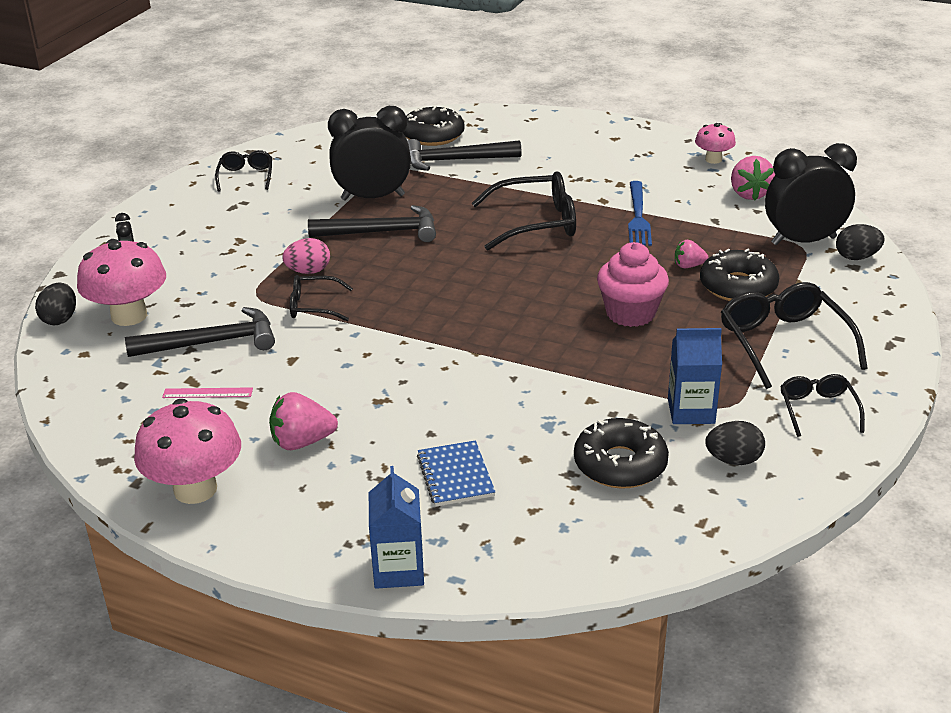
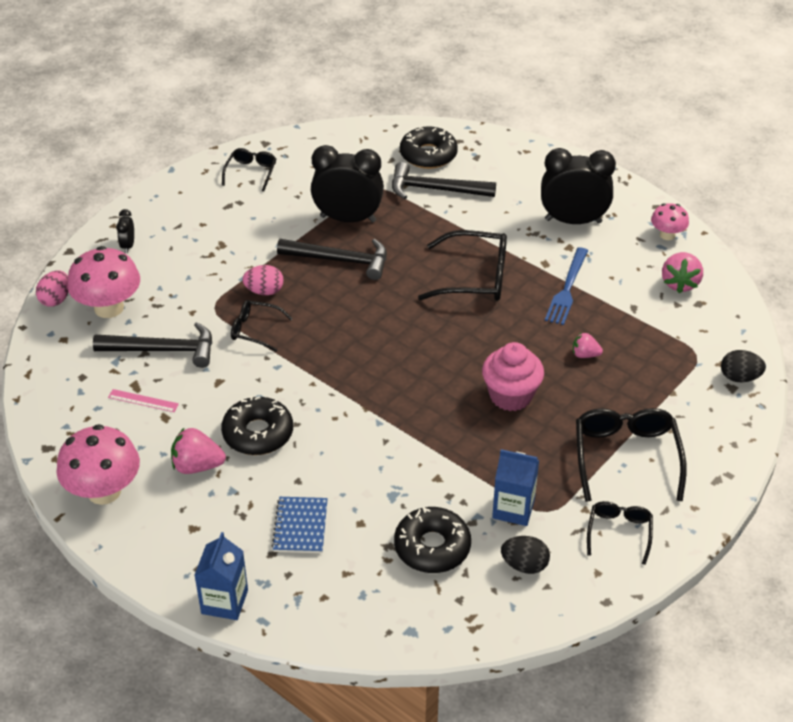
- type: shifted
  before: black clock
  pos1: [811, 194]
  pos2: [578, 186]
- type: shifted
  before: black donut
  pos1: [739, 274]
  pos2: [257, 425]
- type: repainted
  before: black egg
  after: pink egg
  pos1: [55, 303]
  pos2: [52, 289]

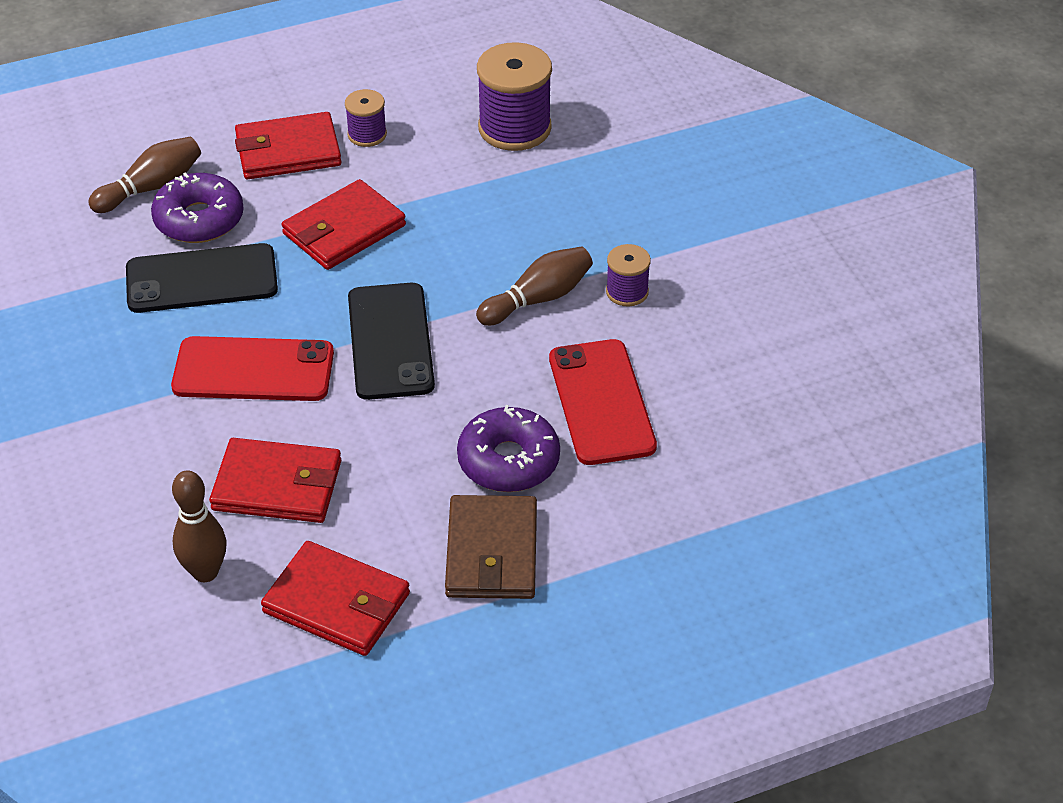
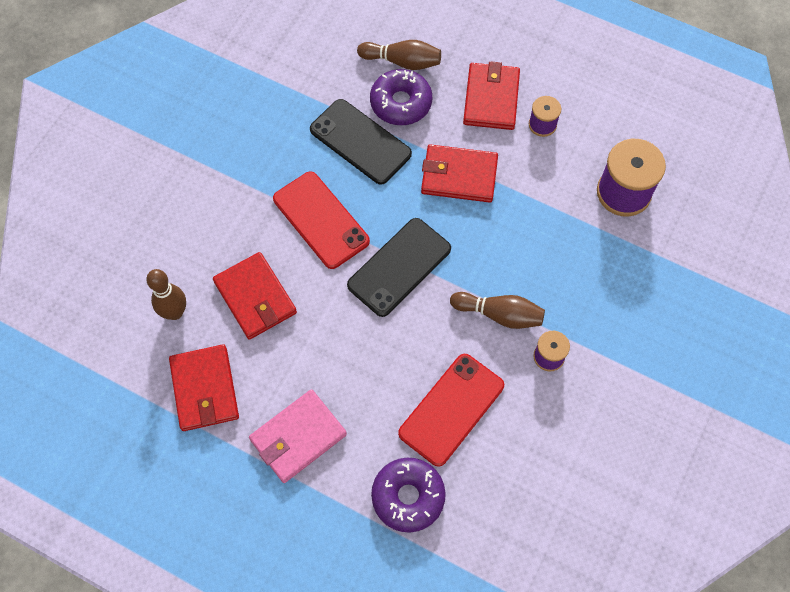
- type: rotated
  before: red wallet
  pos1: [288, 145]
  pos2: [491, 95]
  turn: 60
- type: shifted
  before: purple donut
  pos1: [508, 448]
  pos2: [408, 495]
- type: repainted
  before: brown wallet
  after: pink wallet
  pos1: [491, 547]
  pos2: [298, 436]

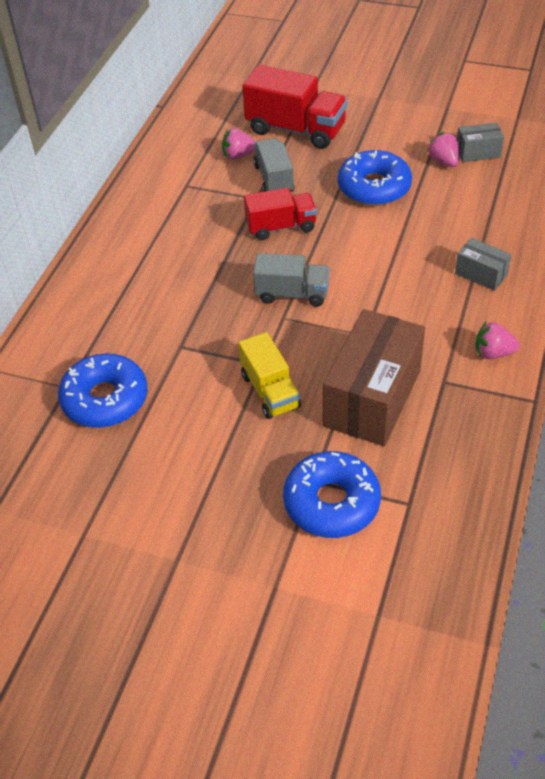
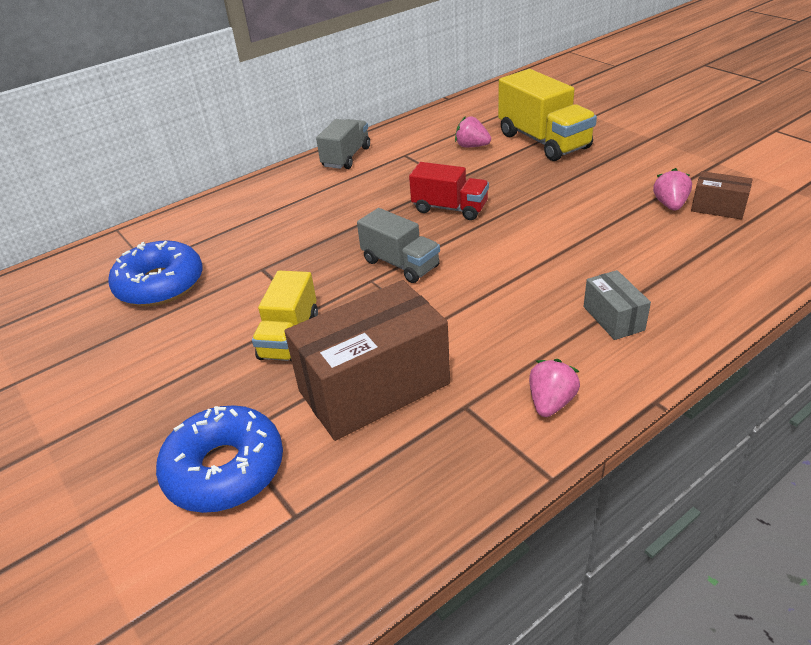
- type: repainted
  before: red truck
  after: yellow truck
  pos1: [295, 107]
  pos2: [547, 115]
- type: repainted
  before: grey box
  after: brown box
  pos1: [480, 142]
  pos2: [722, 195]
- type: shifted
  before: grey truck
  pos1: [274, 165]
  pos2: [343, 144]
- type: gone
  before: blue donut
  pos1: [375, 178]
- type: rotated
  before: pink strawberry
  pos1: [497, 340]
  pos2: [554, 388]
  turn: 75

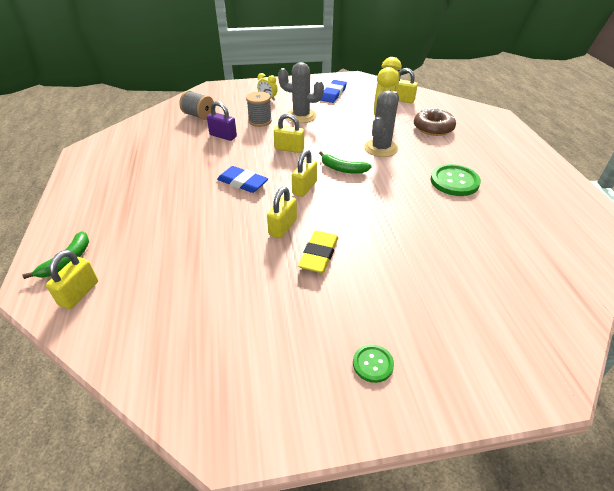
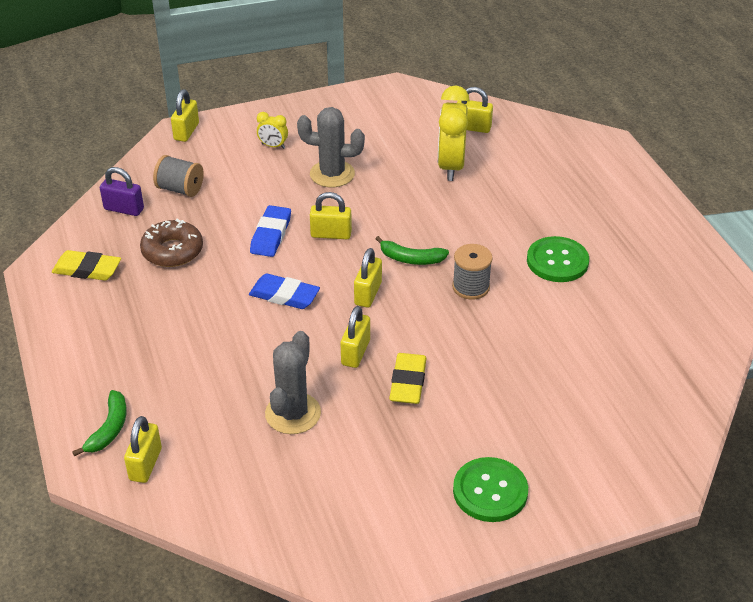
- type: shifted
  before: blue eraser
  pos1: [334, 91]
  pos2: [270, 231]
- type: shifted
  before: grey cactus
  pos1: [381, 123]
  pos2: [293, 382]
- type: shifted
  before: grey spool
  pos1: [259, 109]
  pos2: [472, 272]
- type: shifted
  before: purple padlock
  pos1: [222, 121]
  pos2: [122, 191]
- type: shifted
  before: brown donut
  pos1: [435, 122]
  pos2: [171, 242]
- type: scaled
  before: green button
  pos1: [373, 363]
  pos2: [490, 489]
  scale: 1.79
- type: new
  after: yellow padlock
  pos2: [185, 115]
- type: new
  after: yellow eraser
  pos2: [86, 265]

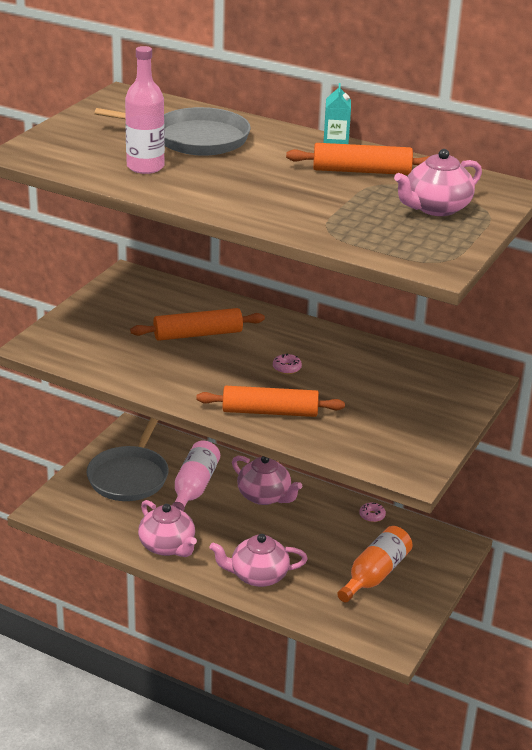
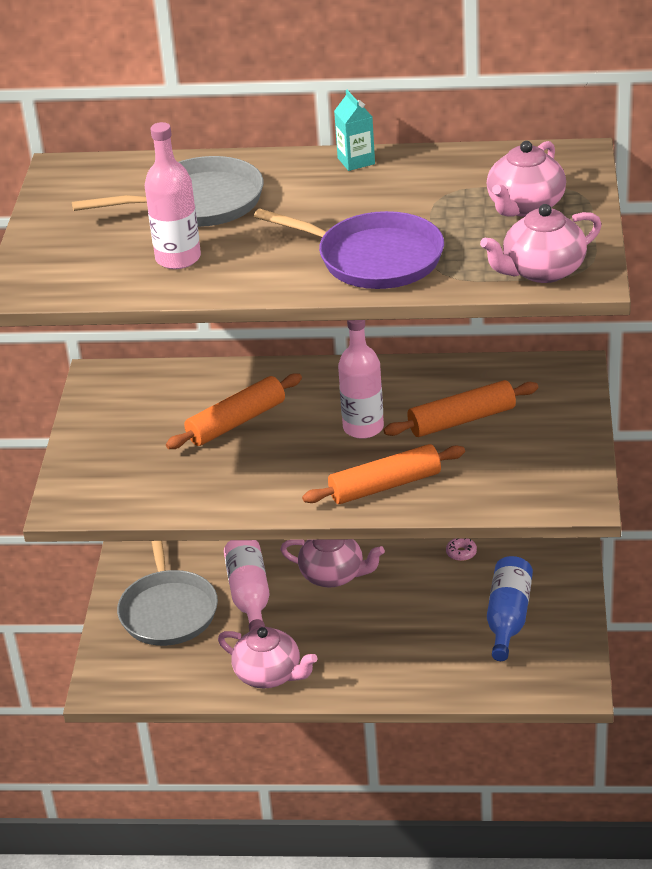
- type: shifted
  before: orange rolling pin
  pos1: [358, 159]
  pos2: [460, 408]
- type: swapped
  before: pink donut
  after: pink bottle
  pos1: [287, 363]
  pos2: [361, 379]
- type: repainted
  before: orange bottle
  after: blue bottle
  pos1: [374, 564]
  pos2: [510, 608]
- type: shifted
  before: pink teapot
  pos1: [258, 560]
  pos2: [541, 243]
- type: new
  after: purple pan
  pos2: [349, 248]

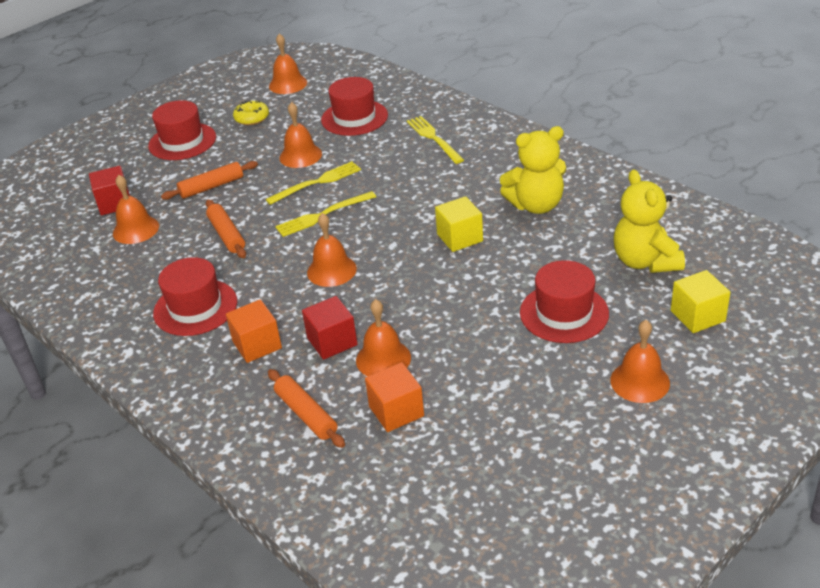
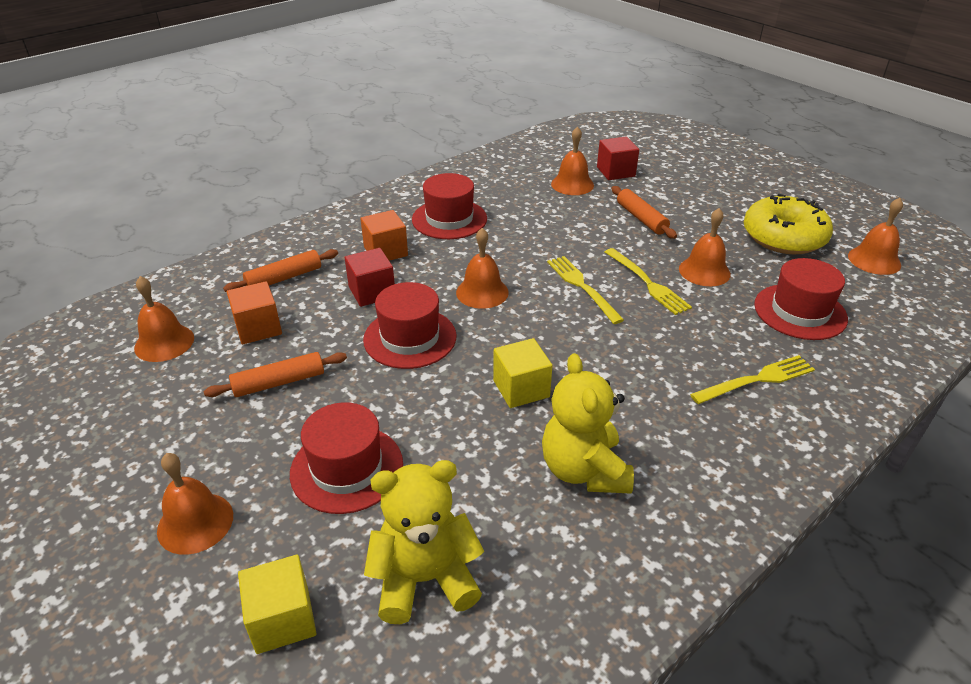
- type: shifted
  before: red hat
  pos1: [182, 130]
  pos2: [409, 325]
- type: scaled
  before: yellow donut
  pos1: [251, 112]
  pos2: [788, 224]
  scale: 1.98
- type: shifted
  before: orange rolling pin
  pos1: [226, 229]
  pos2: [275, 374]
- type: shifted
  before: orange bell
  pos1: [383, 337]
  pos2: [164, 319]

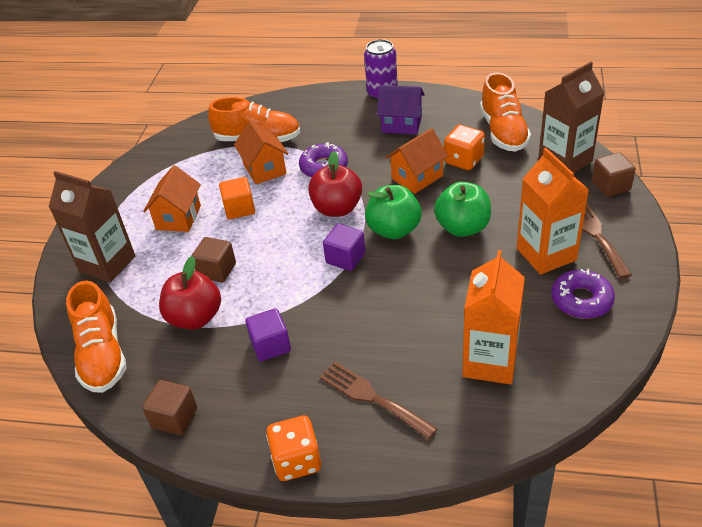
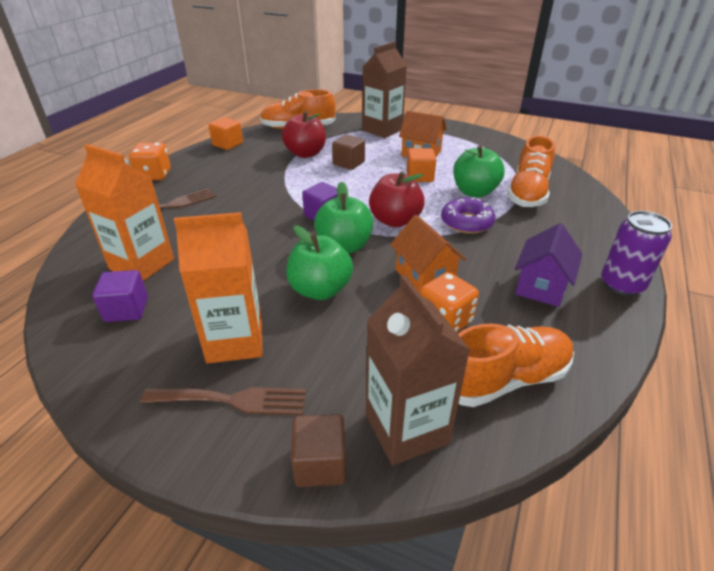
- type: rotated
  before: orange shoe
  pos1: [505, 112]
  pos2: [516, 365]
  turn: 150
- type: swapped
  before: orange house
  after: green apple
  pos1: [261, 152]
  pos2: [479, 171]
- type: gone
  before: purple donut
  pos1: [583, 294]
- type: shifted
  before: purple cube
  pos1: [268, 335]
  pos2: [120, 296]
- type: repainted
  before: brown cube
  after: orange cube
  pos1: [169, 407]
  pos2: [226, 133]

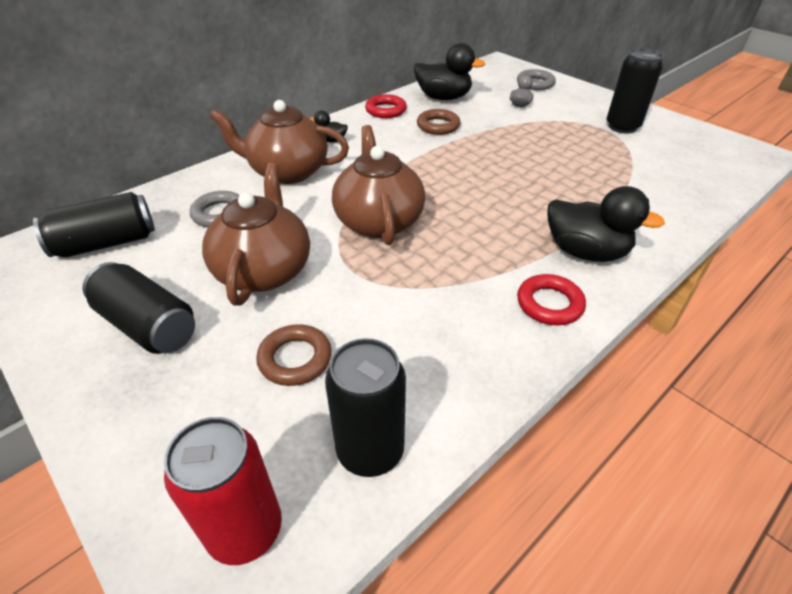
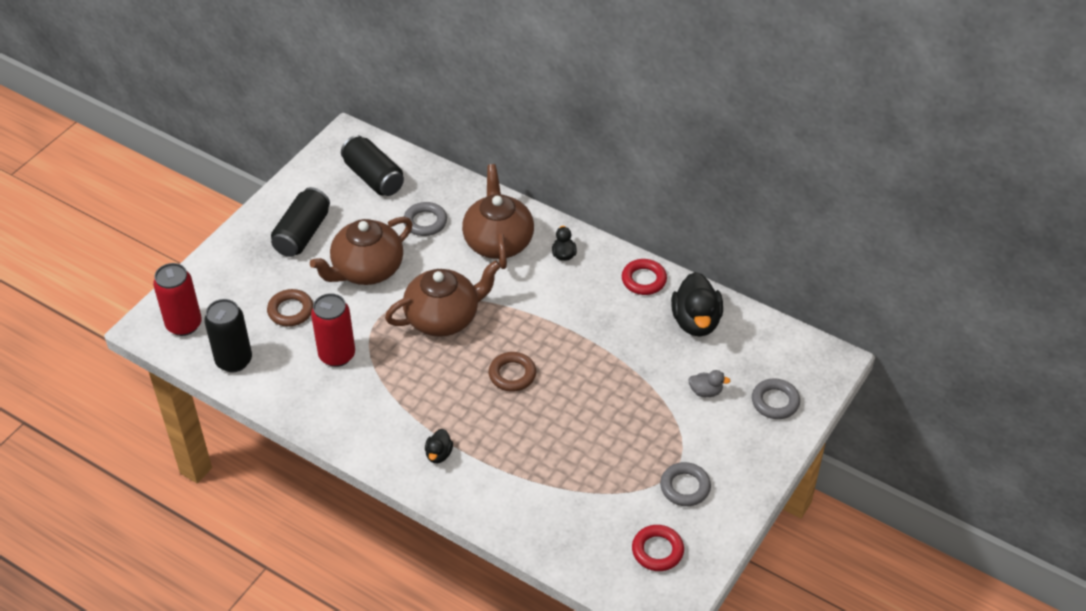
- type: swapped
  before: black can
  after: grey ring
  pos1: [635, 90]
  pos2: [685, 484]
- type: shifted
  before: brown ring
  pos1: [439, 122]
  pos2: [512, 372]
- type: rotated
  before: brown teapot
  pos1: [256, 234]
  pos2: [361, 251]
  turn: 150
- type: scaled
  before: black duck
  pos1: [606, 224]
  pos2: [439, 446]
  scale: 0.5
- type: shifted
  before: red ring
  pos1: [551, 299]
  pos2: [658, 548]
- type: new
  after: red can
  pos2: [333, 330]

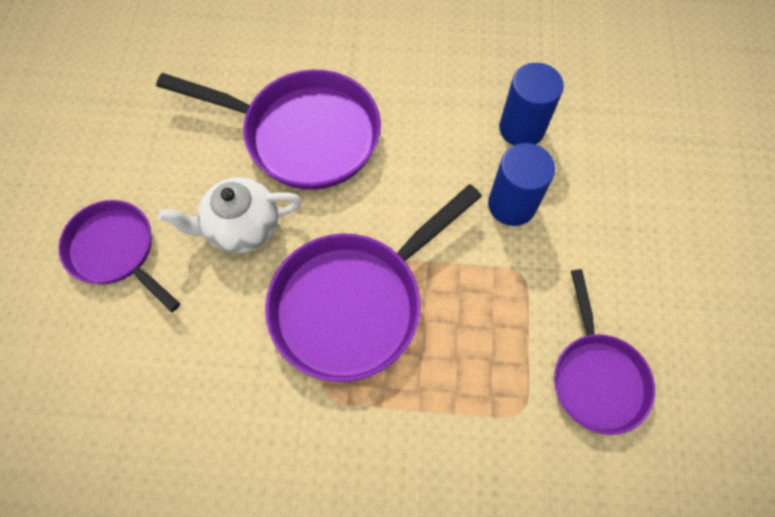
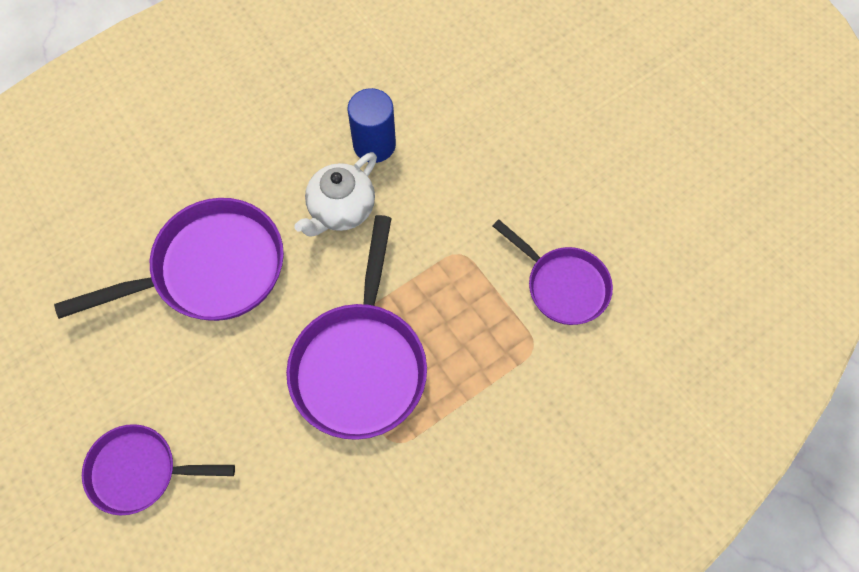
- type: gone
  before: blue cylinder
  pos1: [521, 184]
- type: shifted
  before: white teapot
  pos1: [230, 215]
  pos2: [335, 194]

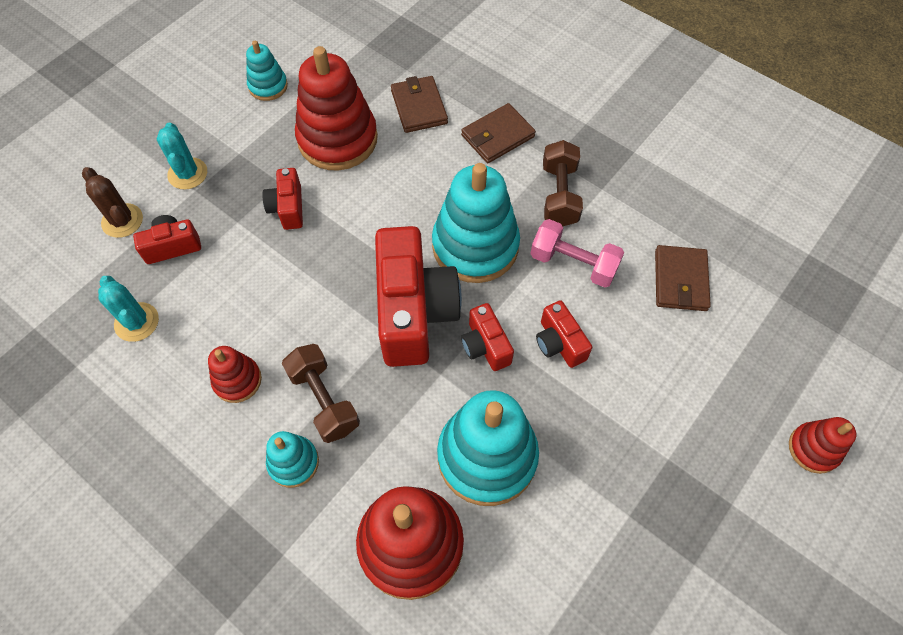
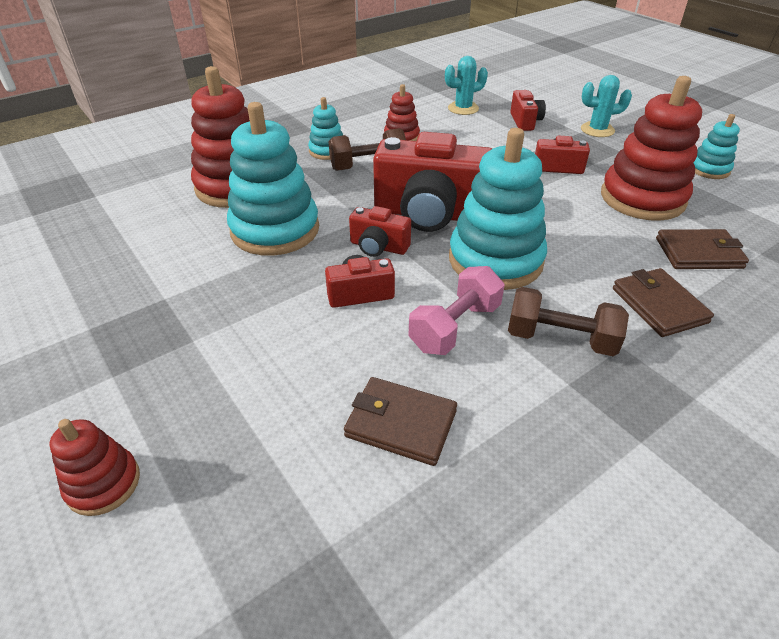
- type: gone
  before: brown cactus
  pos1: [112, 202]
- type: rotated
  before: red camera
  pos1: [487, 337]
  pos2: [380, 231]
  turn: -150

